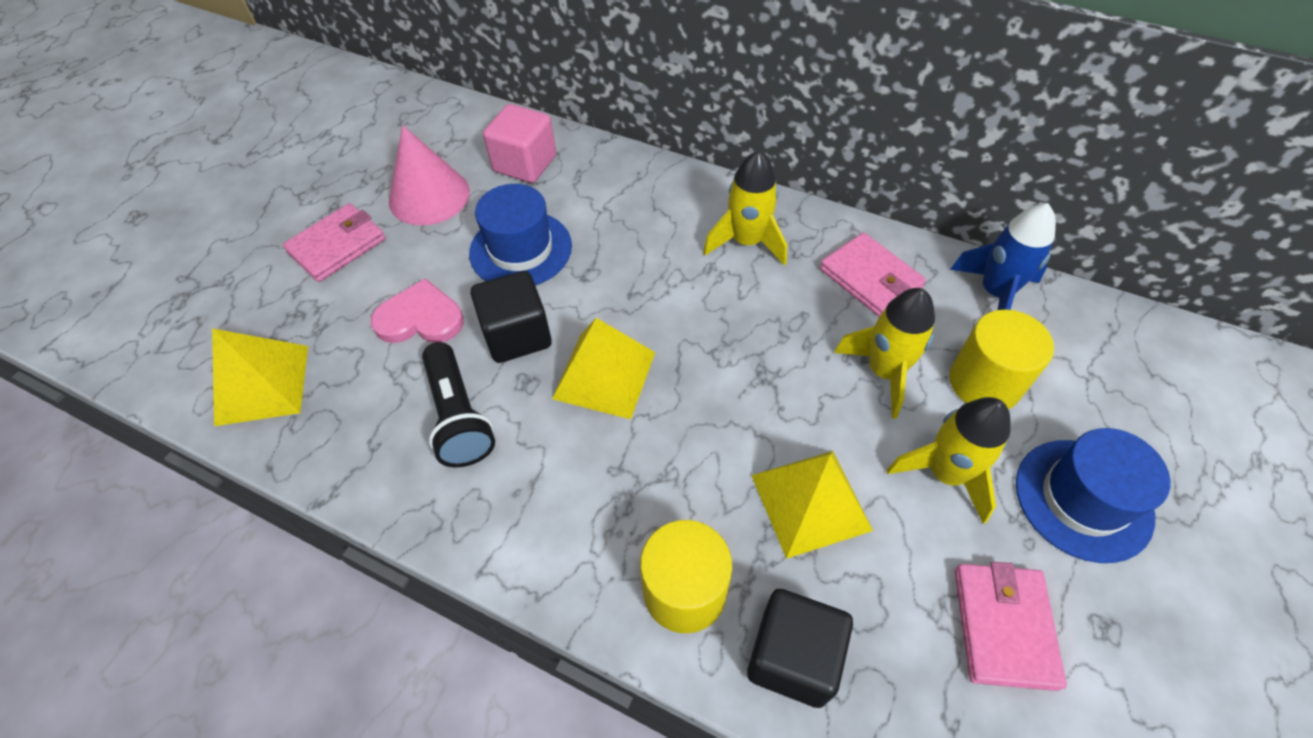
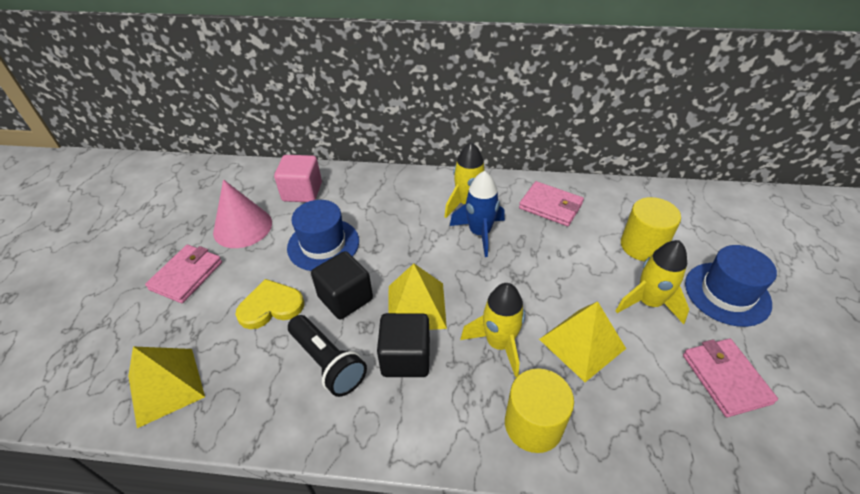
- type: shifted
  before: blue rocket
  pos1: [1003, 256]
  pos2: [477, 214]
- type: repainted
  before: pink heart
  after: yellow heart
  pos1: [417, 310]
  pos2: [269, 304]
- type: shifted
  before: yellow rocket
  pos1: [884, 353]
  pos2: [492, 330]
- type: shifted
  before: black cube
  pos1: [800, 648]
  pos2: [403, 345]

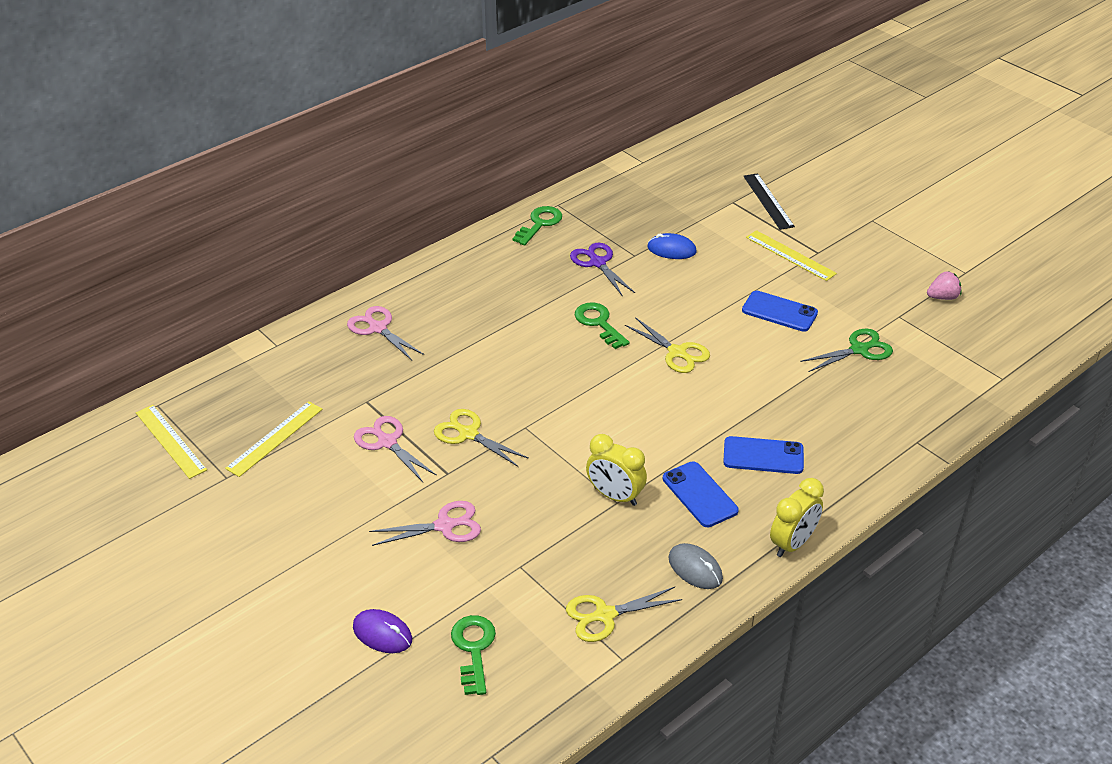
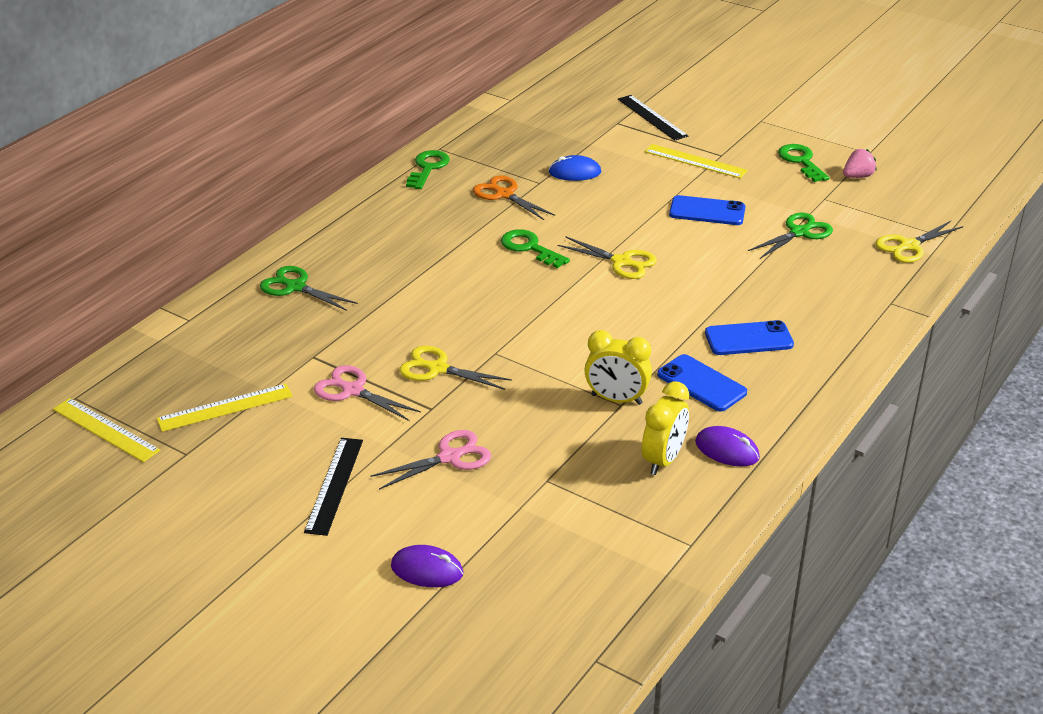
- type: repainted
  before: purple scissors
  after: orange scissors
  pos1: [602, 270]
  pos2: [514, 197]
- type: repainted
  before: pink scissors
  after: green scissors
  pos1: [385, 333]
  pos2: [309, 288]
- type: rotated
  before: yellow ruler
  pos1: [274, 439]
  pos2: [224, 408]
  turn: 45
- type: shifted
  before: yellow clock
  pos1: [797, 517]
  pos2: [665, 428]
- type: repainted
  before: grey mouse
  after: purple mouse
  pos1: [695, 566]
  pos2: [727, 446]
- type: shifted
  before: yellow scissors
  pos1: [624, 614]
  pos2: [919, 242]
- type: shifted
  before: green key
  pos1: [473, 655]
  pos2: [803, 163]
- type: new
  after: black ruler
  pos2: [333, 487]

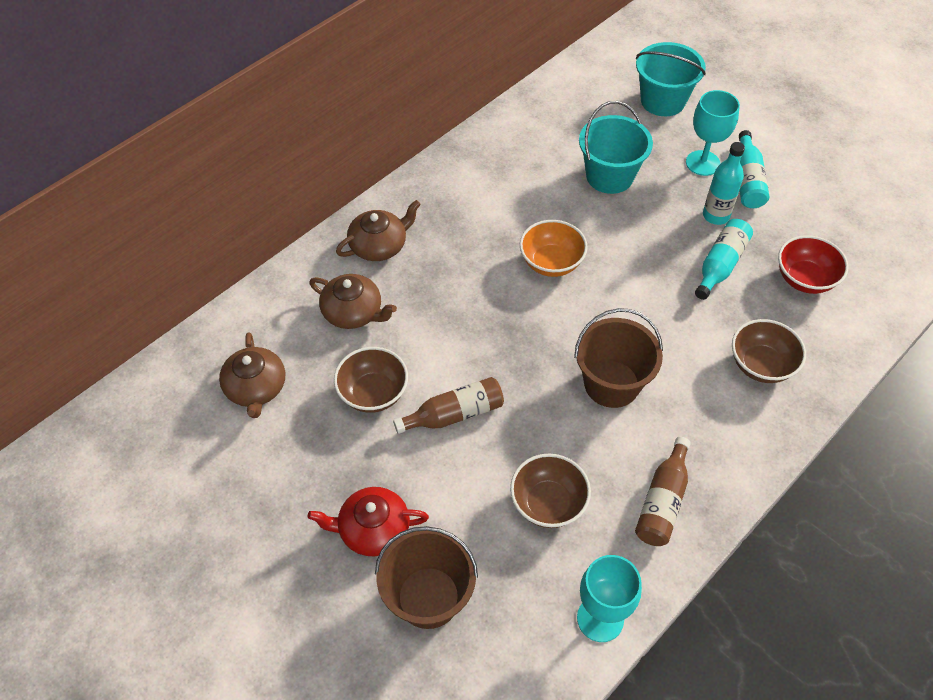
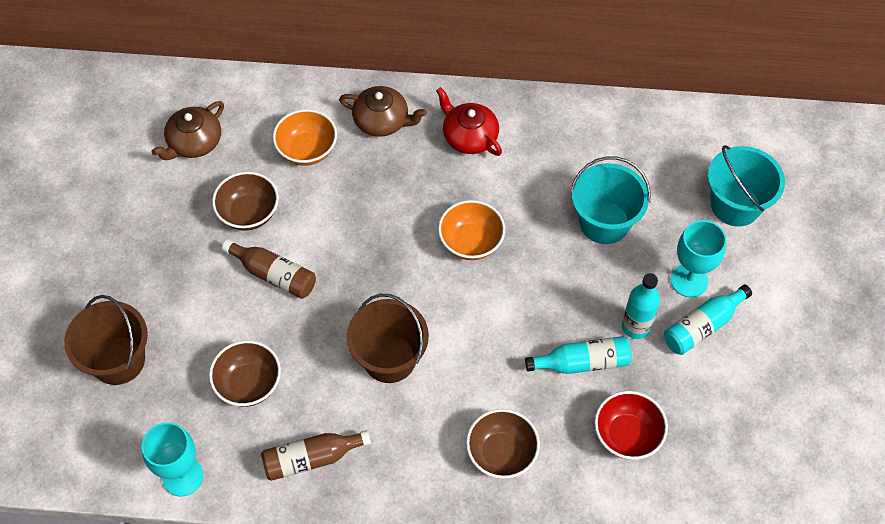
- type: swapped
  before: brown teapot
  after: orange bowl
  pos1: [353, 301]
  pos2: [305, 137]
- type: shifted
  before: red teapot
  pos1: [368, 521]
  pos2: [469, 121]

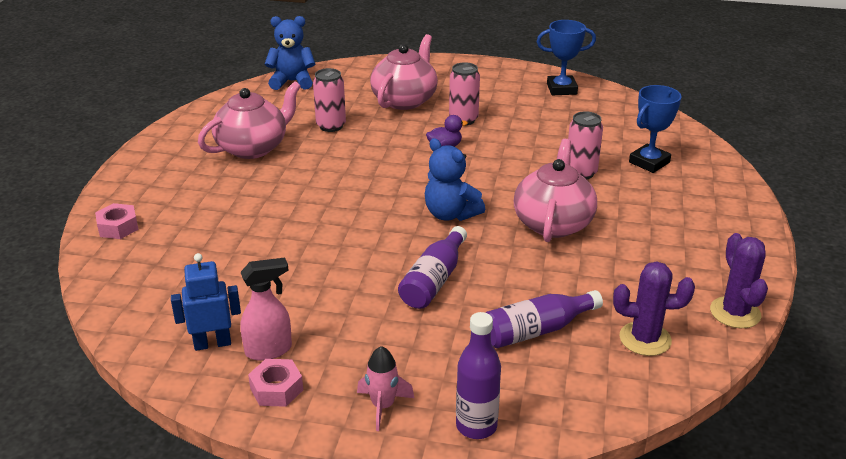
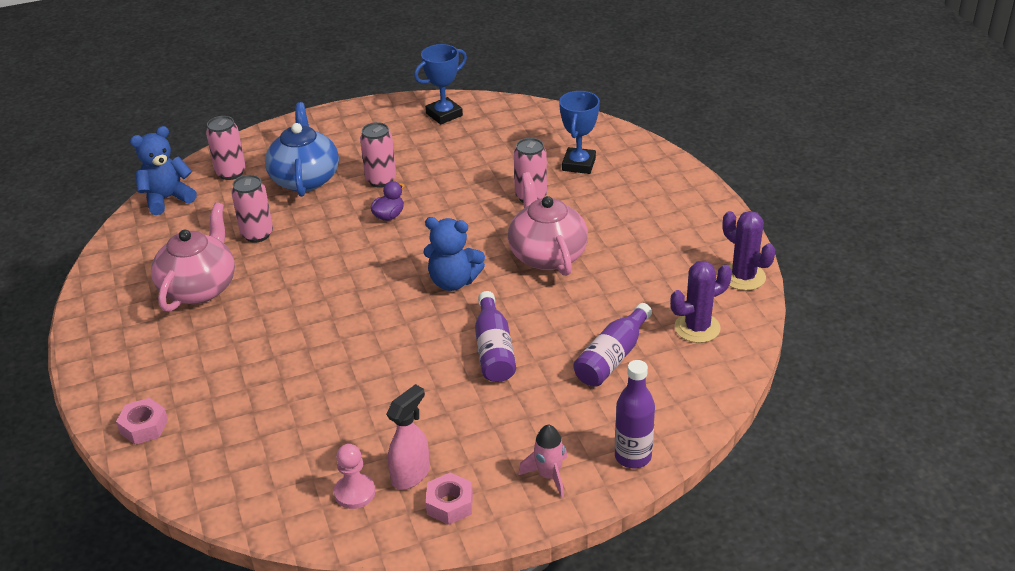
- type: repainted
  before: pink teapot
  after: blue teapot
  pos1: [404, 72]
  pos2: [302, 149]
- type: swapped
  before: blue robot
  after: pink pawn
  pos1: [206, 302]
  pos2: [354, 476]
- type: new
  after: pink can
  pos2: [226, 148]

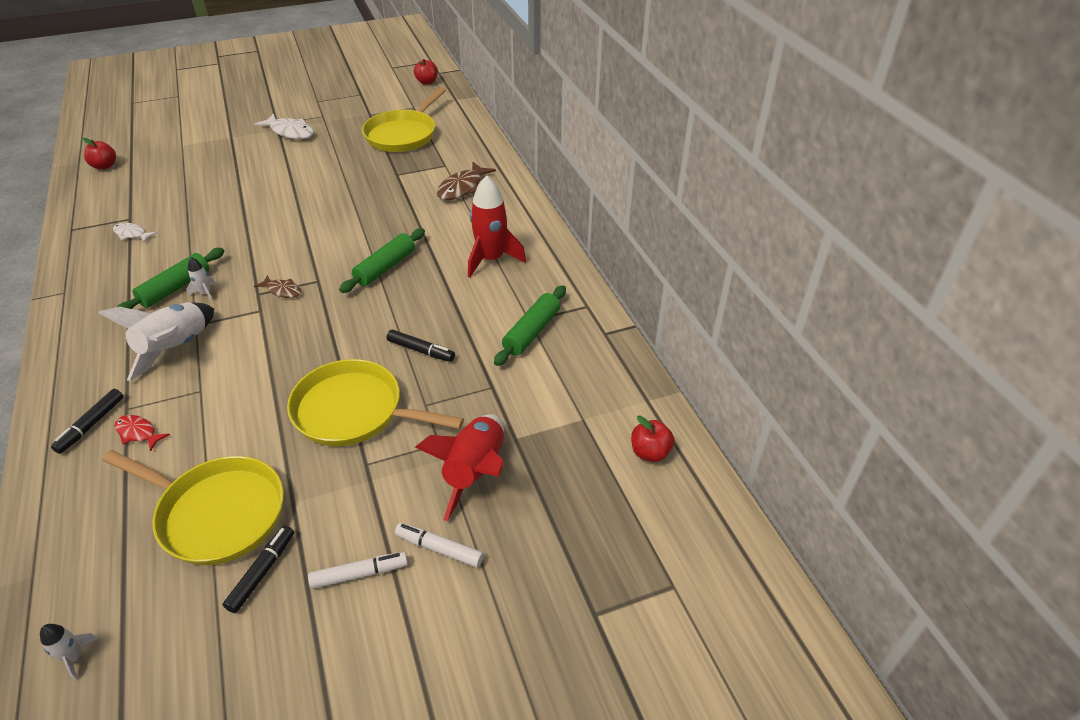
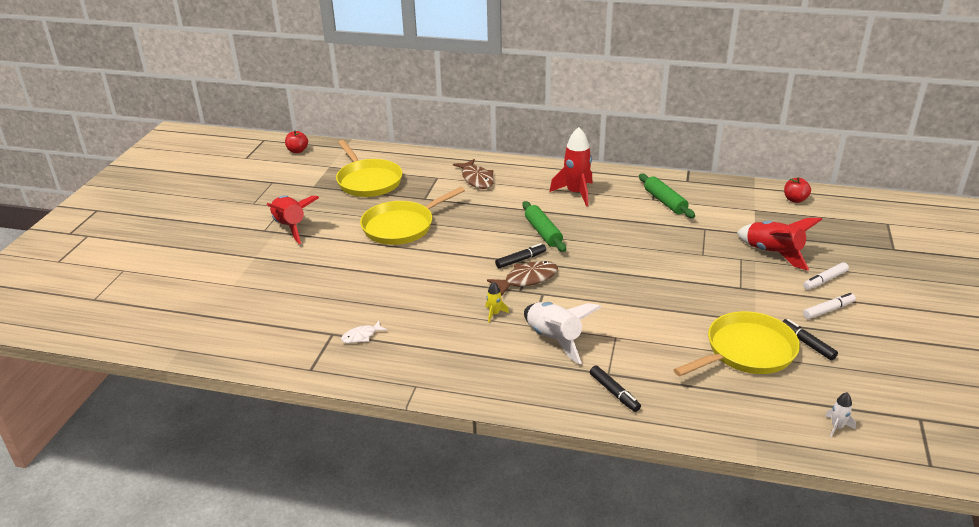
- type: swapped
  before: white fish
  after: red rocket
  pos1: [284, 126]
  pos2: [293, 219]
- type: gone
  before: red apple
  pos1: [99, 153]
- type: gone
  before: green rolling pin
  pos1: [170, 278]
- type: repainted
  before: white rocket
  after: yellow rocket
  pos1: [201, 279]
  pos2: [497, 302]
- type: scaled
  before: brown fish
  pos1: [277, 286]
  pos2: [522, 278]
  scale: 1.71
- type: shifted
  before: black marker
  pos1: [421, 345]
  pos2: [520, 255]
- type: shifted
  before: yellow pan
  pos1: [375, 402]
  pos2: [412, 216]
- type: gone
  before: red fish
  pos1: [142, 433]
- type: rotated
  before: white marker
  pos1: [358, 570]
  pos2: [829, 306]
  turn: 45

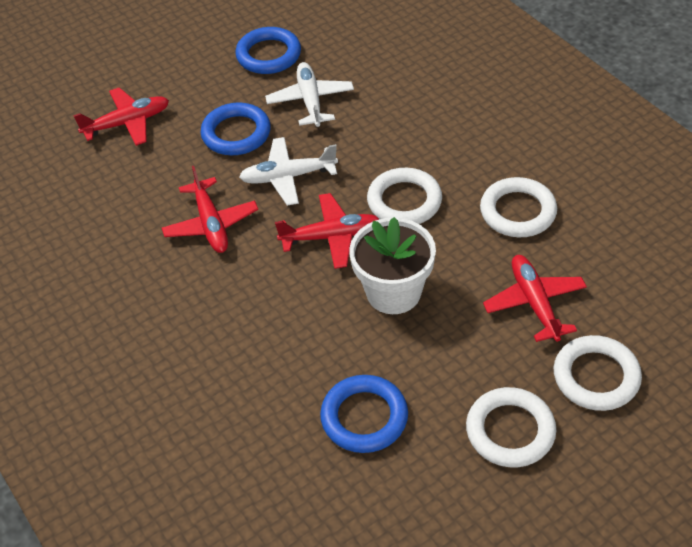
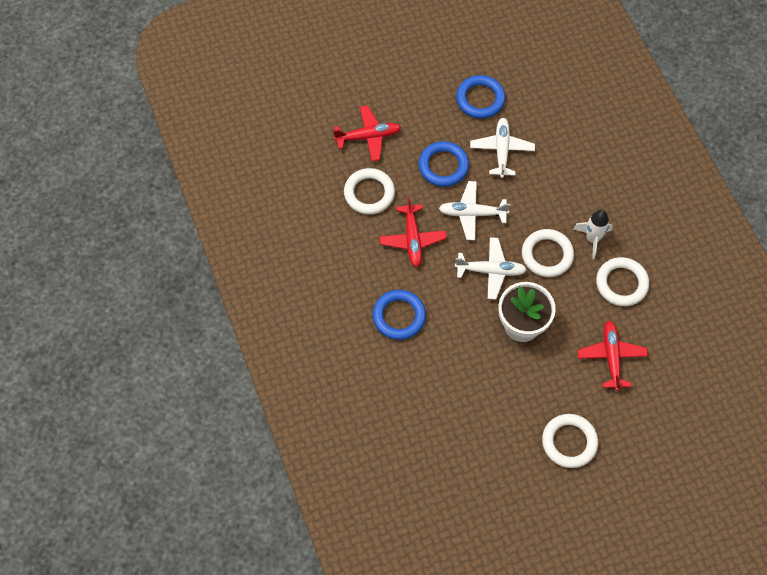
- type: repainted
  before: red plane
  after: white plane
  pos1: [327, 231]
  pos2: [491, 268]
- type: shifted
  before: white ring
  pos1: [598, 373]
  pos2: [369, 191]
- type: shifted
  before: blue ring
  pos1: [364, 414]
  pos2: [399, 315]
- type: new
  after: white rocket
  pos2: [593, 234]

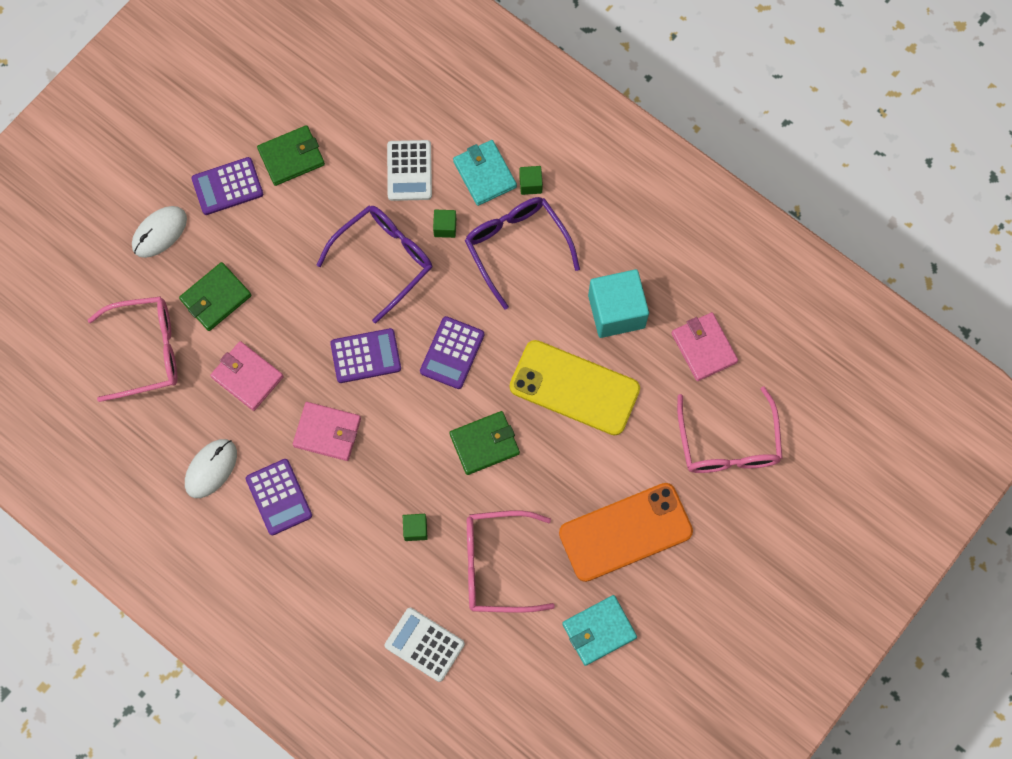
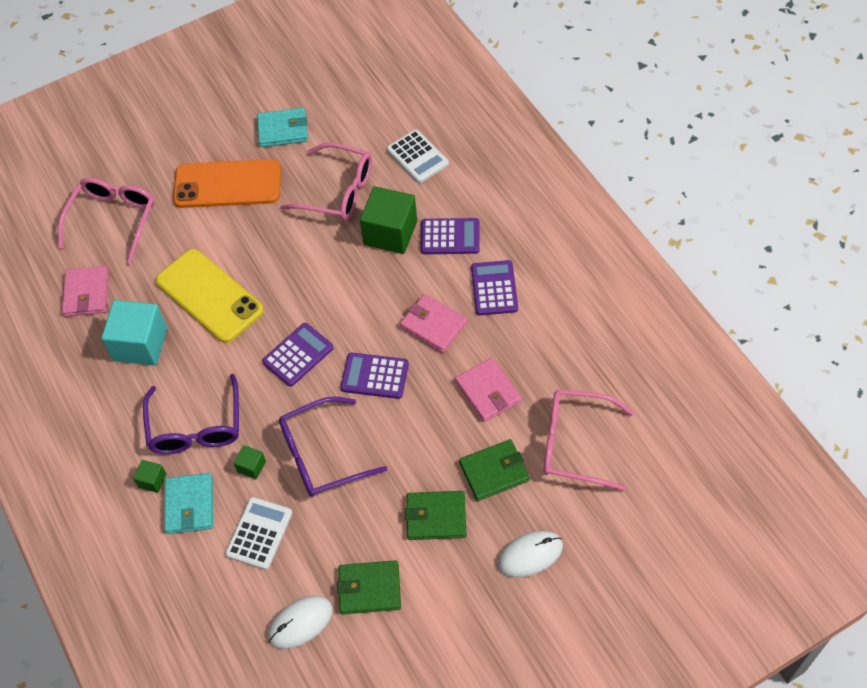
- type: shifted
  before: purple calculator
  pos1: [227, 186]
  pos2: [450, 236]
- type: shifted
  before: green wallet
  pos1: [484, 443]
  pos2: [436, 515]
- type: shifted
  before: white mouse
  pos1: [211, 468]
  pos2: [300, 622]
- type: scaled
  before: green cube
  pos1: [415, 527]
  pos2: [388, 220]
  scale: 2.2

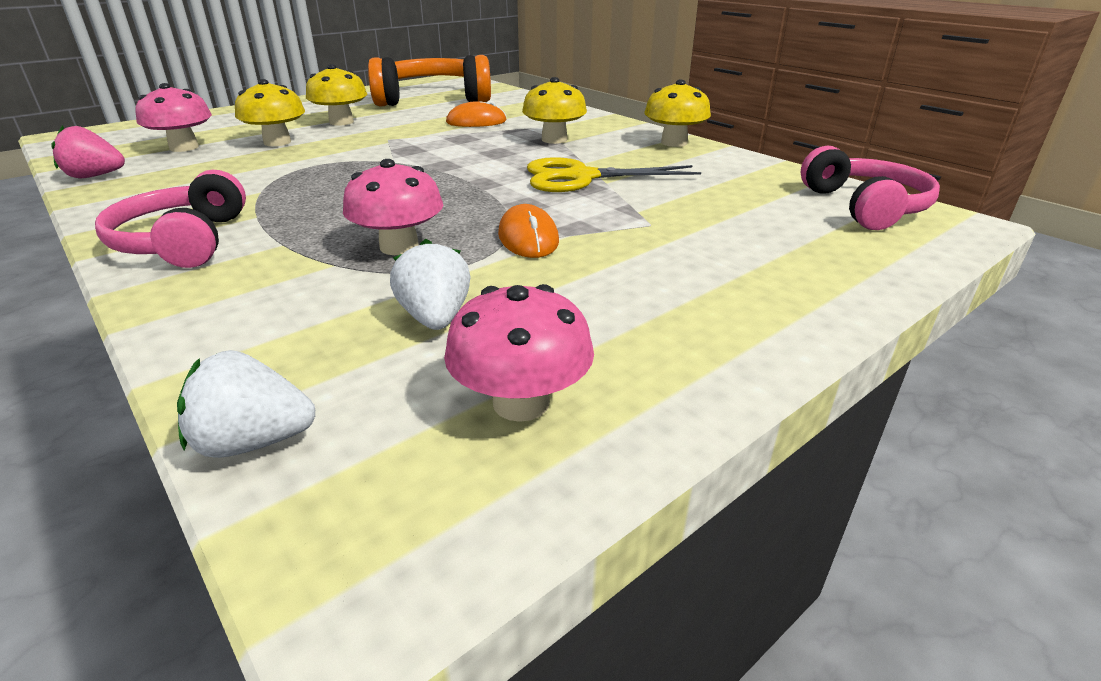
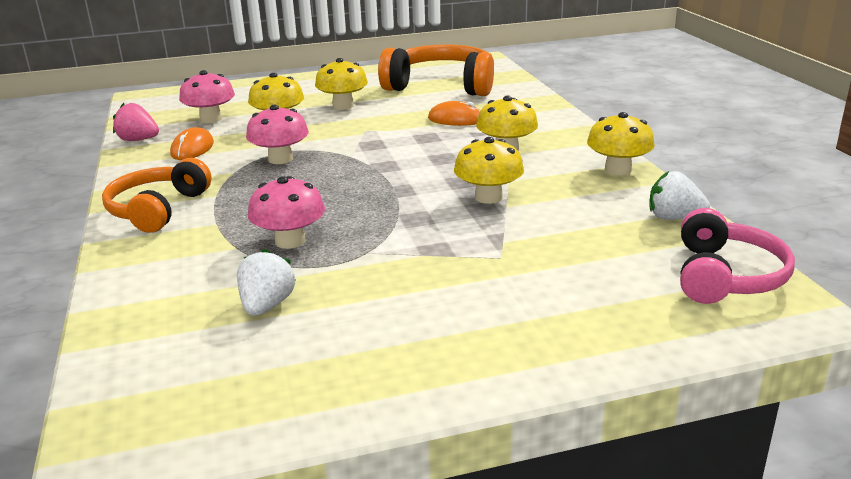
- type: swapped
  before: yellow scissors
  after: yellow mushroom
  pos1: [614, 174]
  pos2: [489, 170]
- type: repainted
  before: pink headphones
  after: orange headphones
  pos1: [170, 219]
  pos2: [156, 195]
- type: shifted
  before: orange mouse
  pos1: [528, 231]
  pos2: [192, 143]
- type: shifted
  before: pink mushroom
  pos1: [519, 353]
  pos2: [277, 134]
- type: shifted
  before: white strawberry
  pos1: [246, 404]
  pos2: [680, 195]

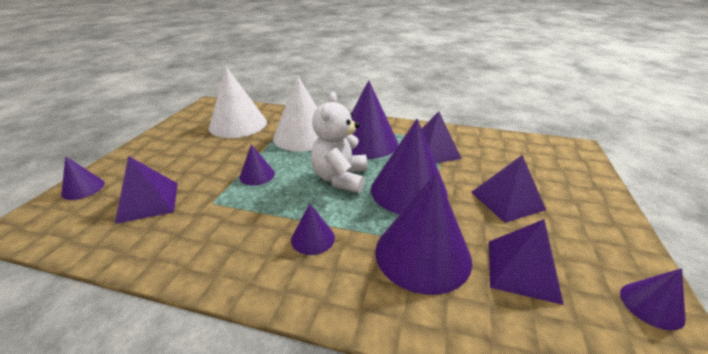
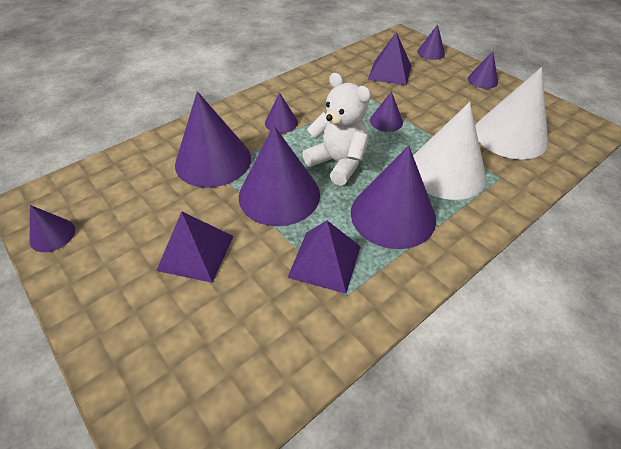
- type: gone
  before: purple pyramid
  pos1: [526, 262]
- type: new
  after: purple cone
  pos2: [483, 70]

